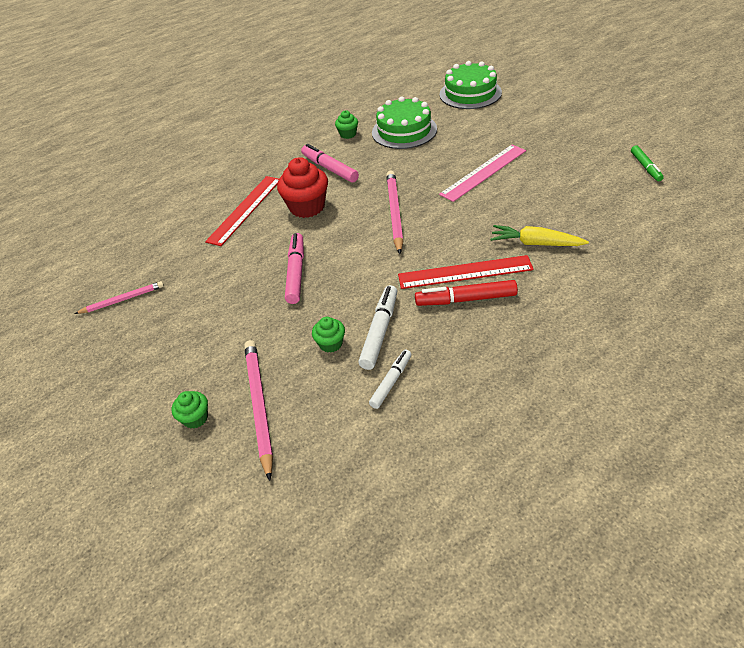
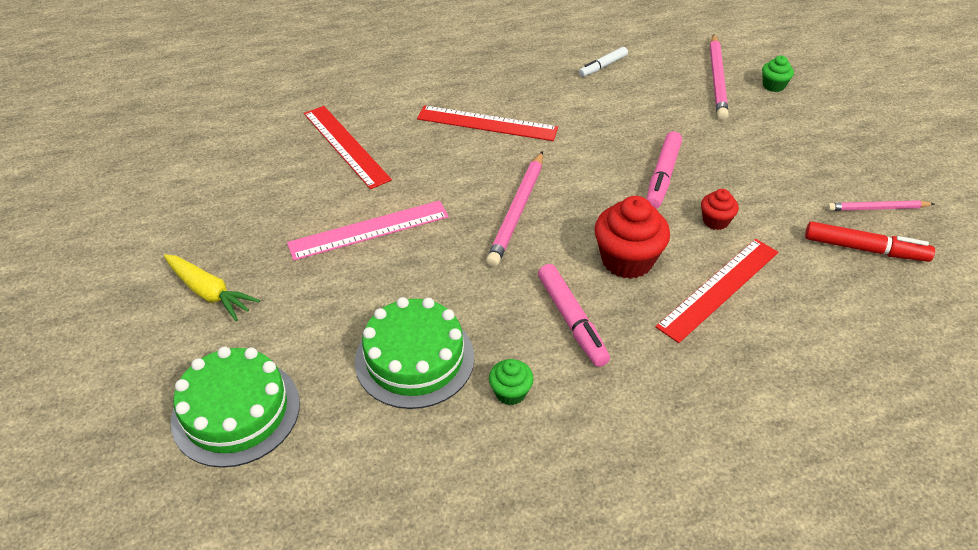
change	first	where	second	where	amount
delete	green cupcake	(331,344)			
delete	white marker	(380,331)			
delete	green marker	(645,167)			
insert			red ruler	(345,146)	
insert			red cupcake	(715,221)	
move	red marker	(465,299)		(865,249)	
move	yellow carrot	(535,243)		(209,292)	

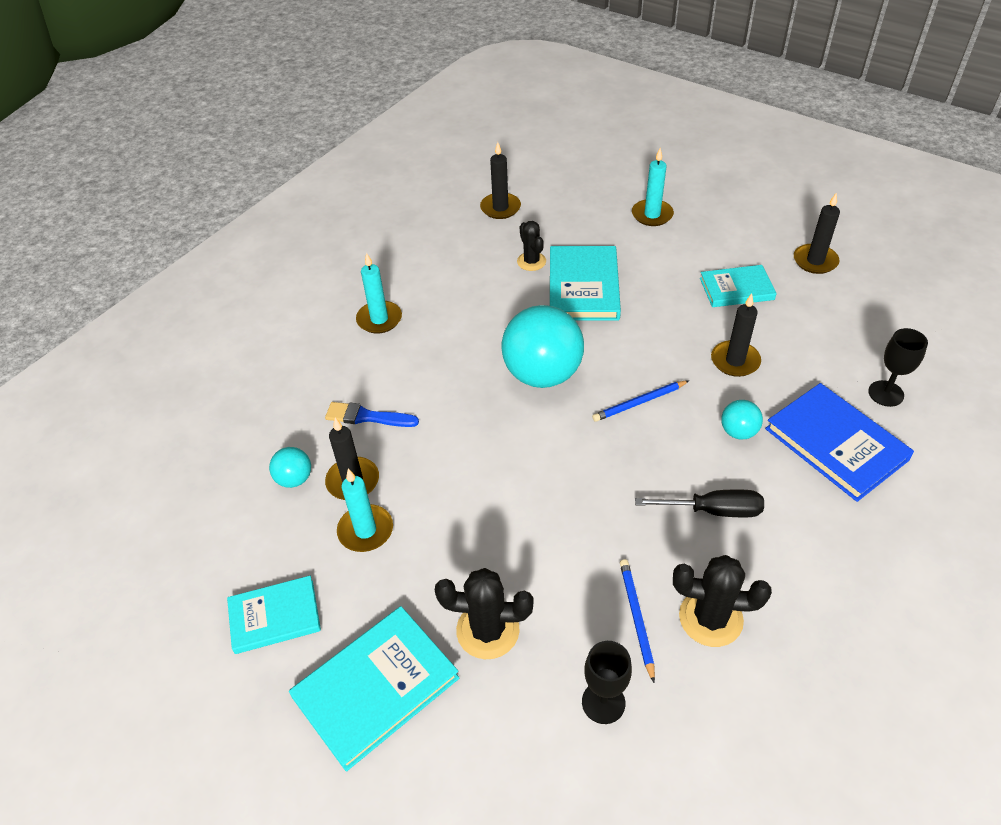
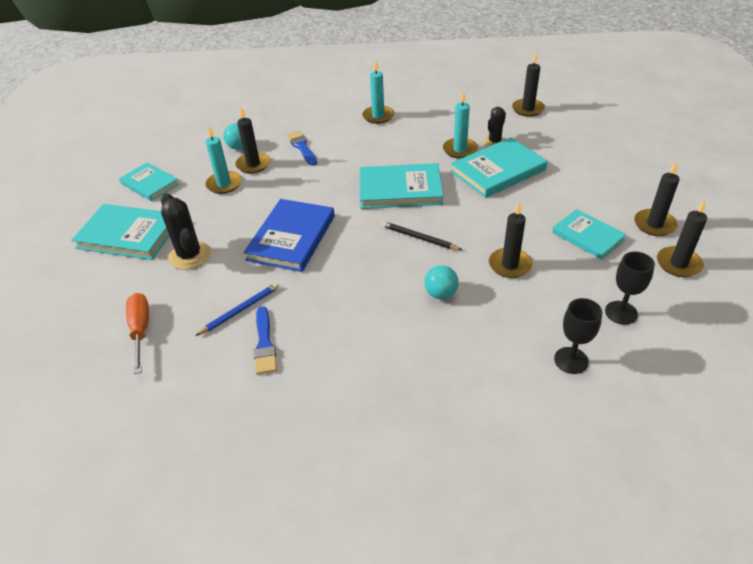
change	first	where	second	where	amount
delete	black screwdriver	(713,510)			
insert			orange screwdriver	(141,330)	
insert			black candle	(654,224)	
move	black goblet	(603,702)		(621,312)	
move	turquoise candle	(652,215)		(460,150)	
move	blue book	(836,444)		(292,238)	
replace	turquoise ball	(542,374)	turquoise book	(400,189)	
replace	black cactus	(710,618)	blue brush	(264,344)	
recolor	blue pencil	(639,403)	black pencil	(419,238)	

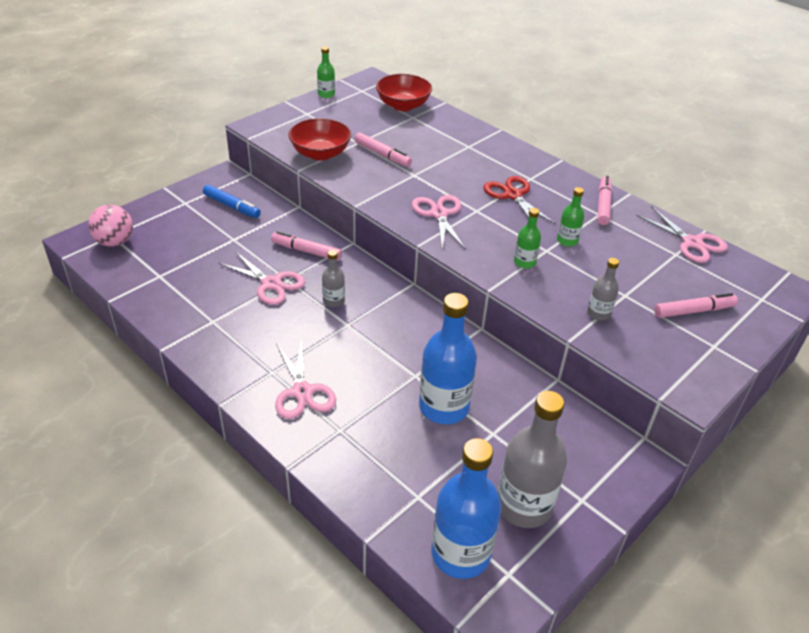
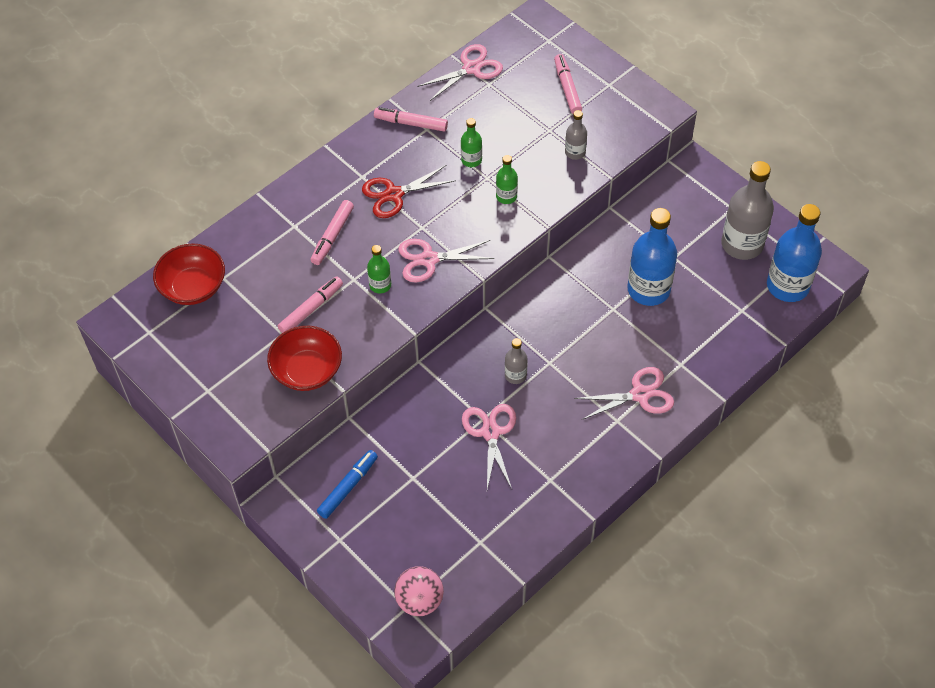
change	first	where	second	where	amount
move	pink marker	(306,251)		(332,236)	
move	green bottle	(326,94)		(380,285)	
rotate	pink scissors	(271,284)		(490,432)	45 degrees counterclockwise

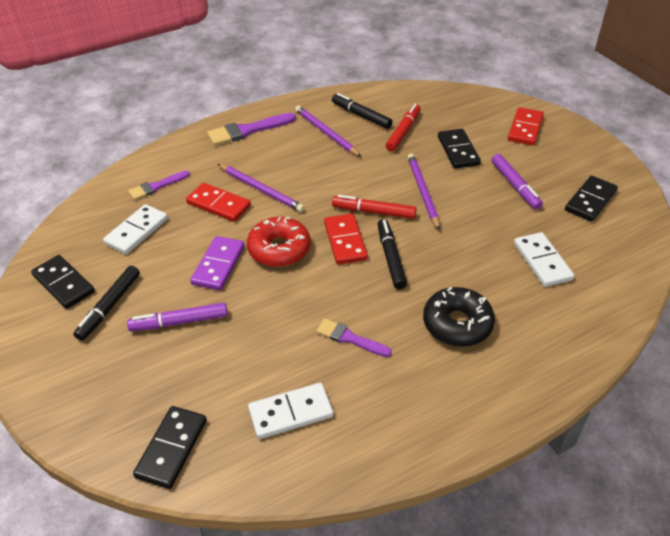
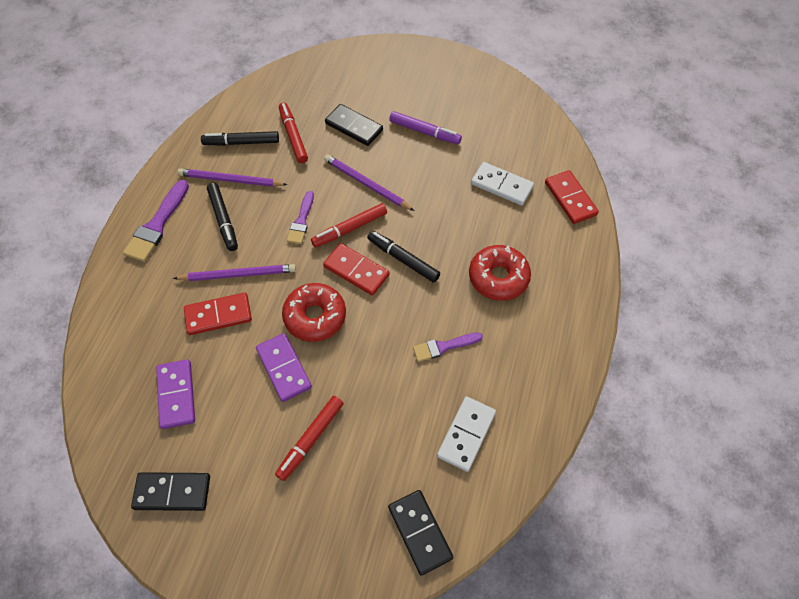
change	first	where	second	where	amount
delete	black domino	(590,201)			
move	black marker	(109,306)		(223,220)	
move	purple brush	(156,186)		(301,221)	
move	red domino	(525,128)		(570,198)	
recolor	white domino	(136,231)	purple domino	(176,395)	
recolor	purple marker	(179,322)	red marker	(311,439)	
recolor	black donut	(457,324)	red donut	(498,277)	

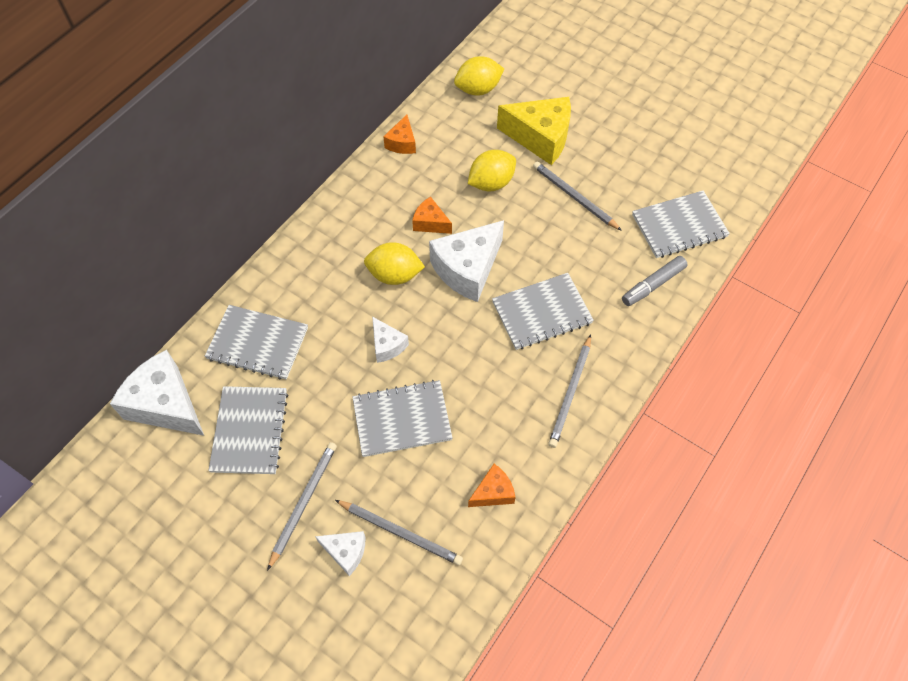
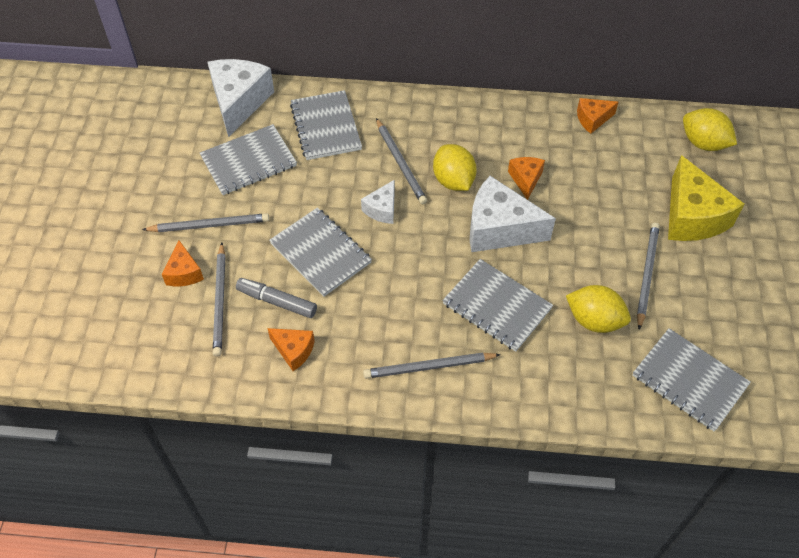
change	first	where	second	where	amount
insert			grey pencil	(400,163)	
move	yellow lemon	(491,183)		(594,320)	
move	grey marker	(653,285)		(277,301)	
recolor	white cheese	(346,552)	orange cheese	(184,273)	

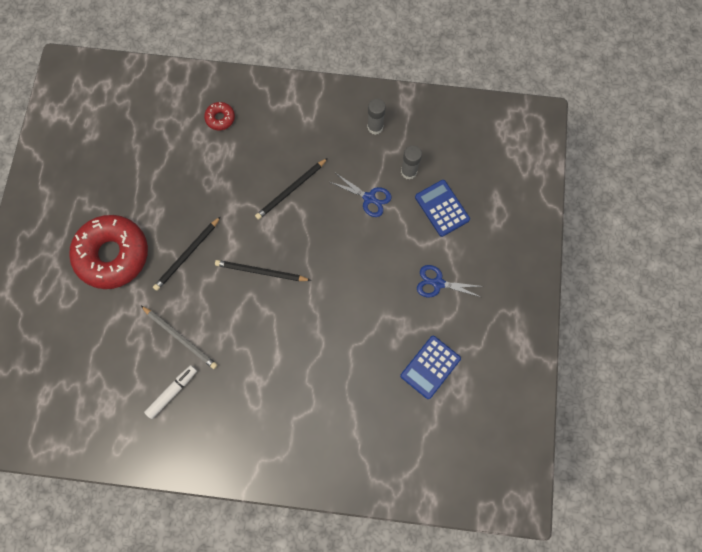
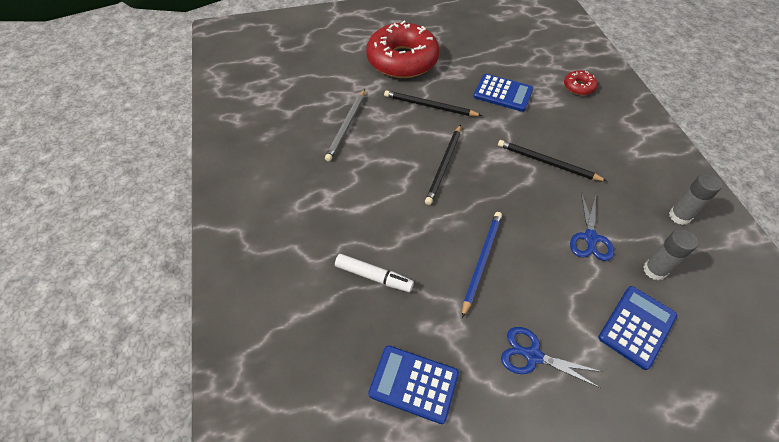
change	first	where	second	where	amount
insert			blue pencil	(481,261)	
insert			blue calculator	(503,93)	
move	white marker	(172,392)		(373,276)	
rotate	black pencil	(261,272)		(444,165)	150 degrees counterclockwise
rotate	blue scissors	(438,283)		(533,355)	60 degrees counterclockwise

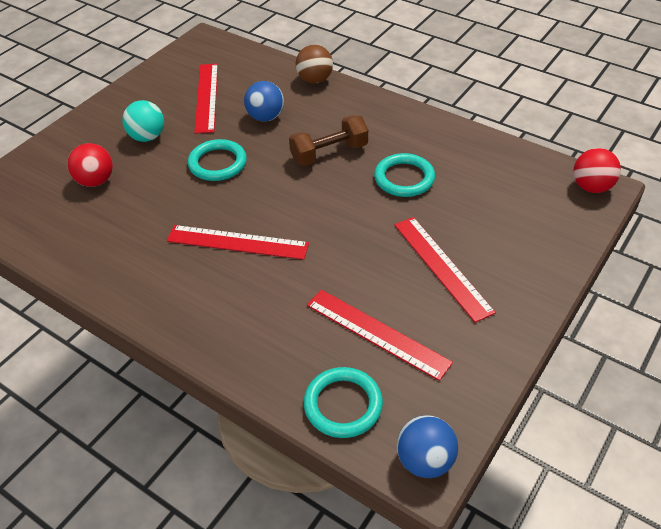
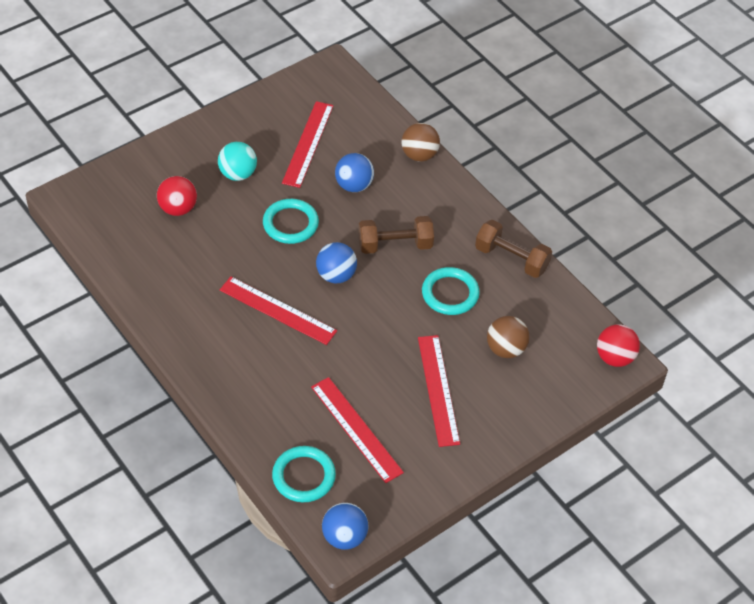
change	first	where	second	where	amount
insert			blue ball	(336,275)	
insert			brown dumbbell	(511,259)	
insert			brown ball	(505,349)	

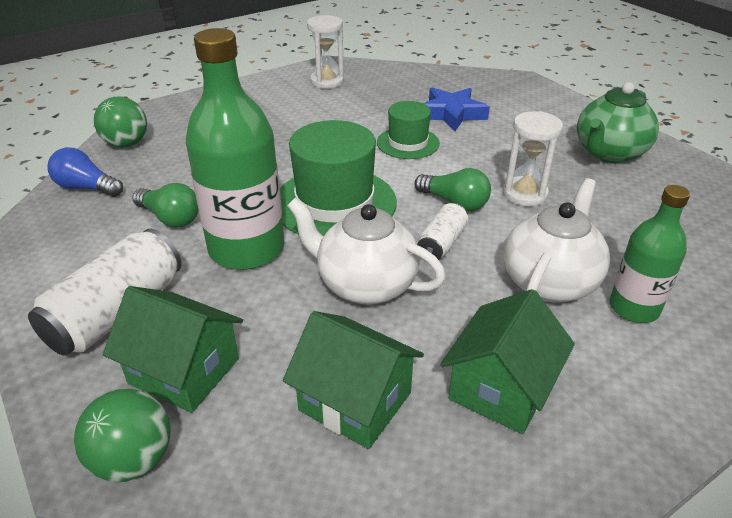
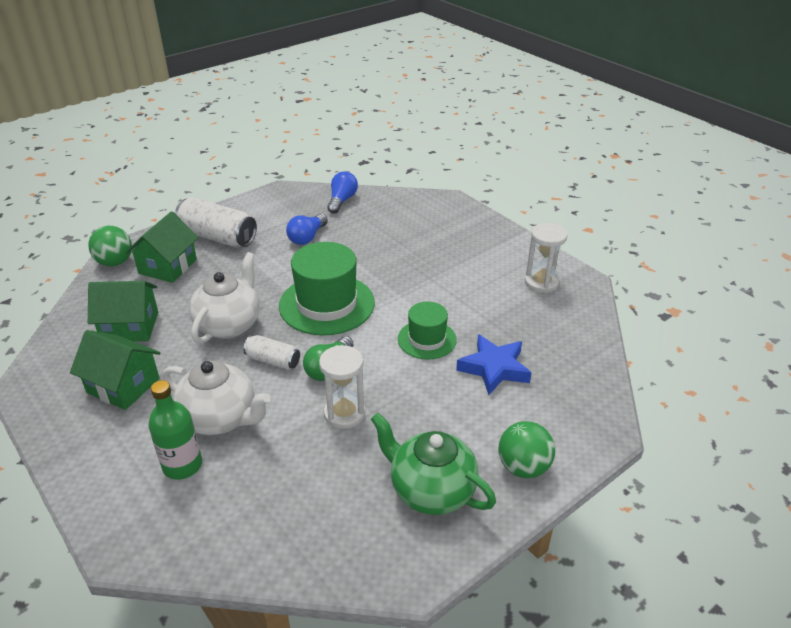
change	first	where	second	where	amount
delete	green bottle	(246,249)			
move	green ball	(126,144)		(523,467)	
recolor	green light bulb	(170,218)	blue light bulb	(307,237)	
rotate	green house	(355,401)		(130,327)	60 degrees clockwise

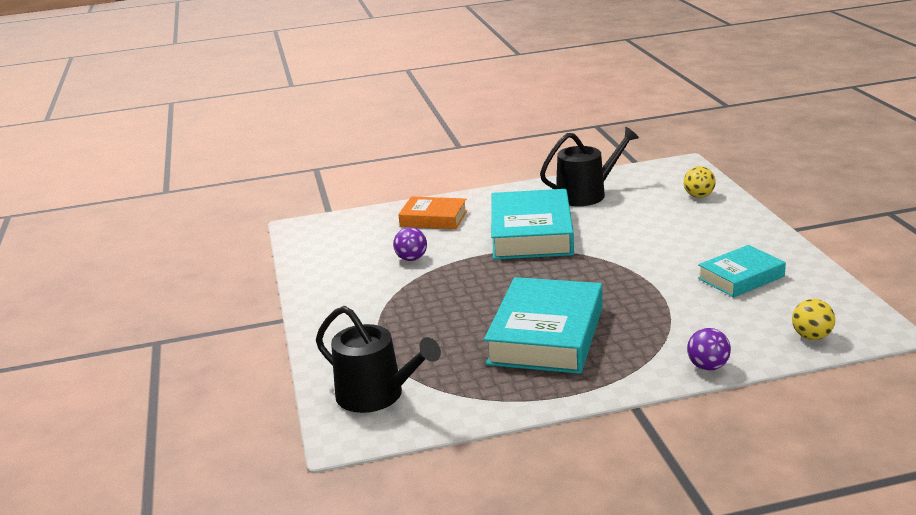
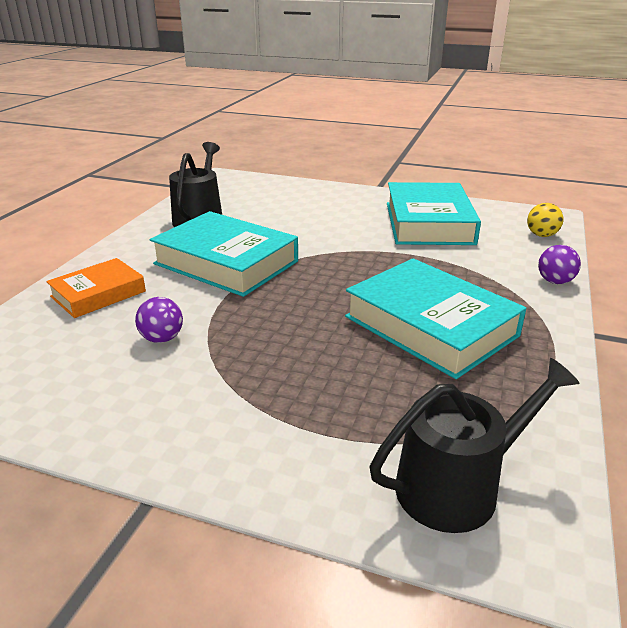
change	first	where	second	where	amount
delete	yellow ball	(699,196)			
resize	turquoise book	(741,277)		(428,223)	x1.70

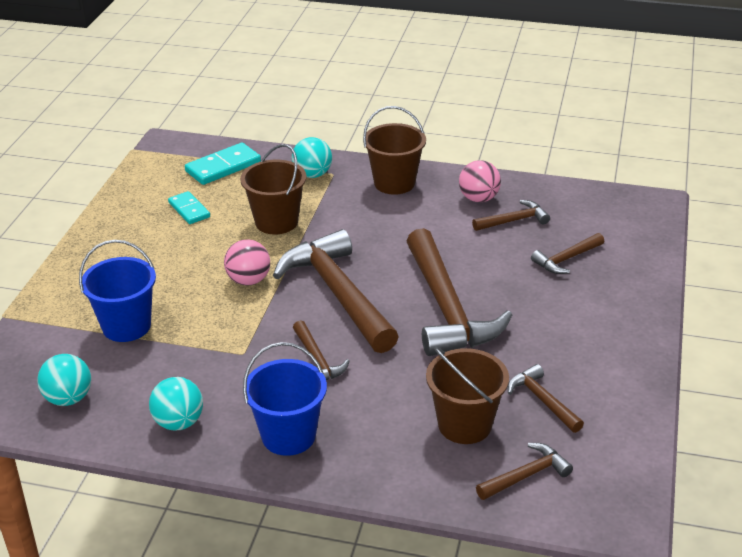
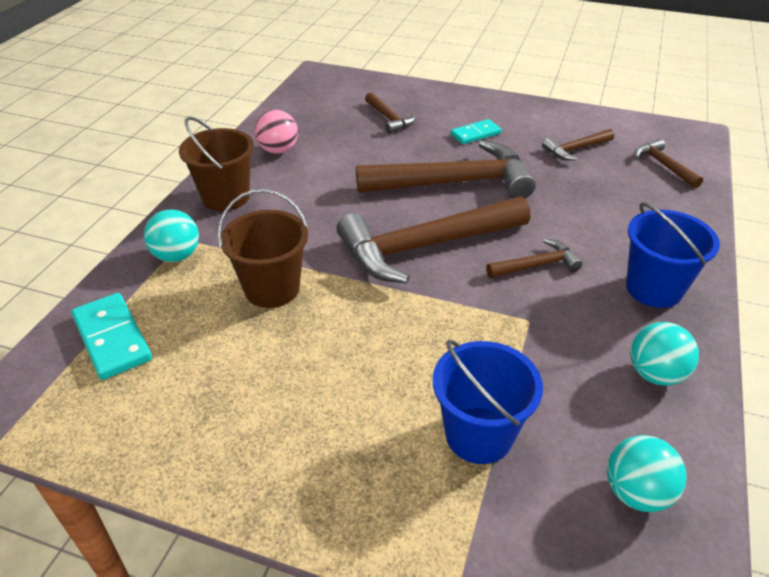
change	first	where	second	where	amount
delete	pink ball	(248,280)			
delete	brown bucket	(464,425)			
delete	brown hammer	(513,220)			
move	turquoise domino	(189,210)		(475,134)	

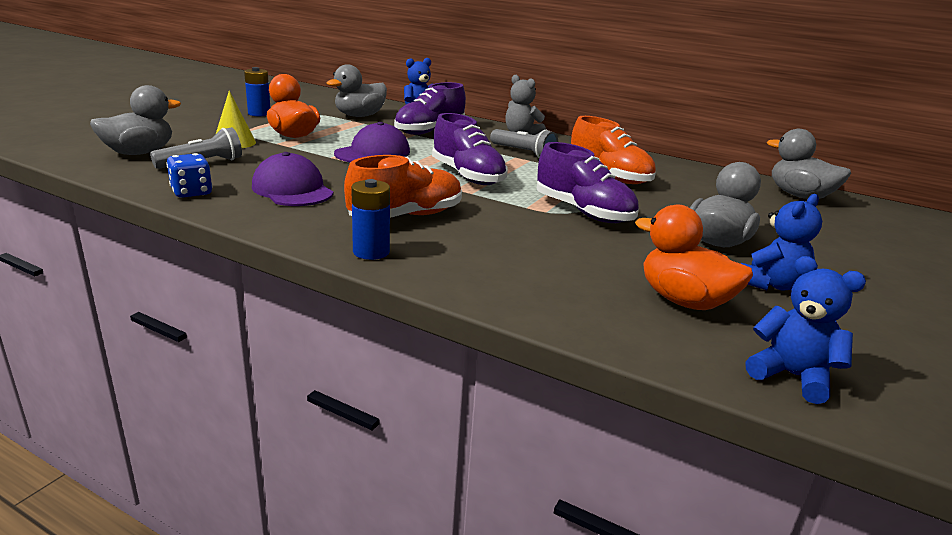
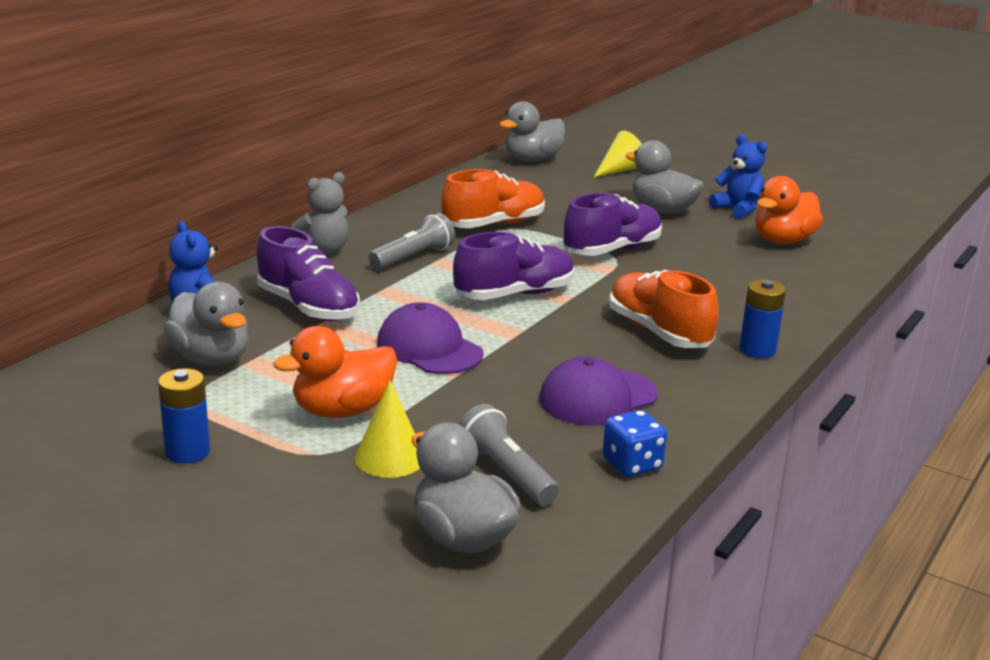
change	first	where	second	where	amount
delete	blue teddy bear	(792,376)			
insert			yellow cone	(620,170)	

